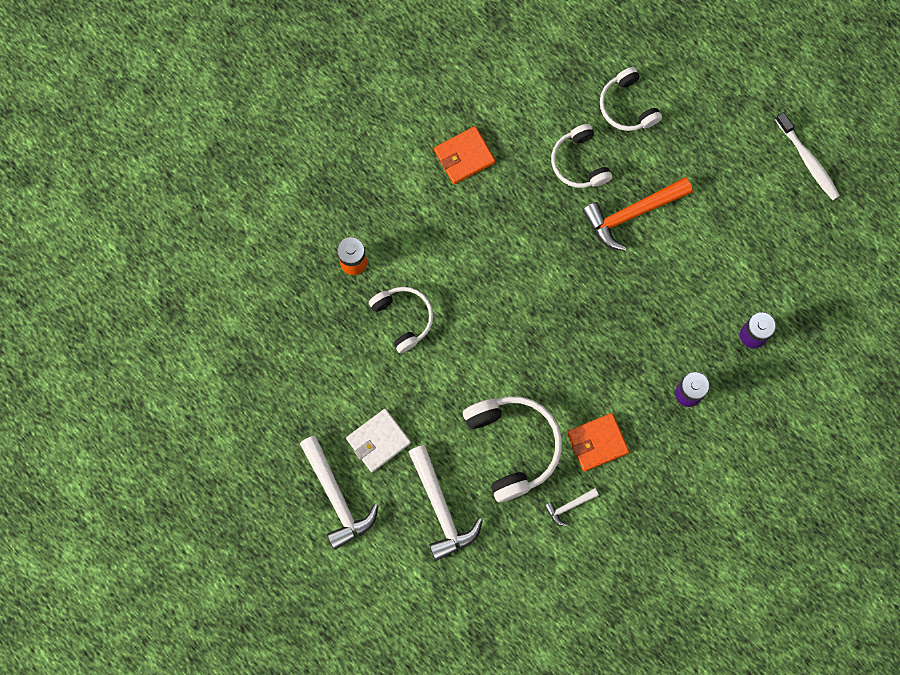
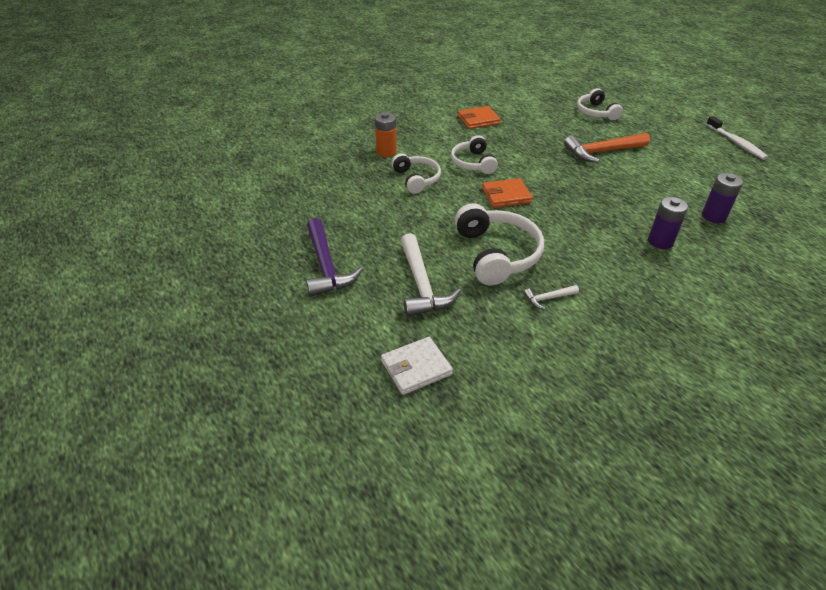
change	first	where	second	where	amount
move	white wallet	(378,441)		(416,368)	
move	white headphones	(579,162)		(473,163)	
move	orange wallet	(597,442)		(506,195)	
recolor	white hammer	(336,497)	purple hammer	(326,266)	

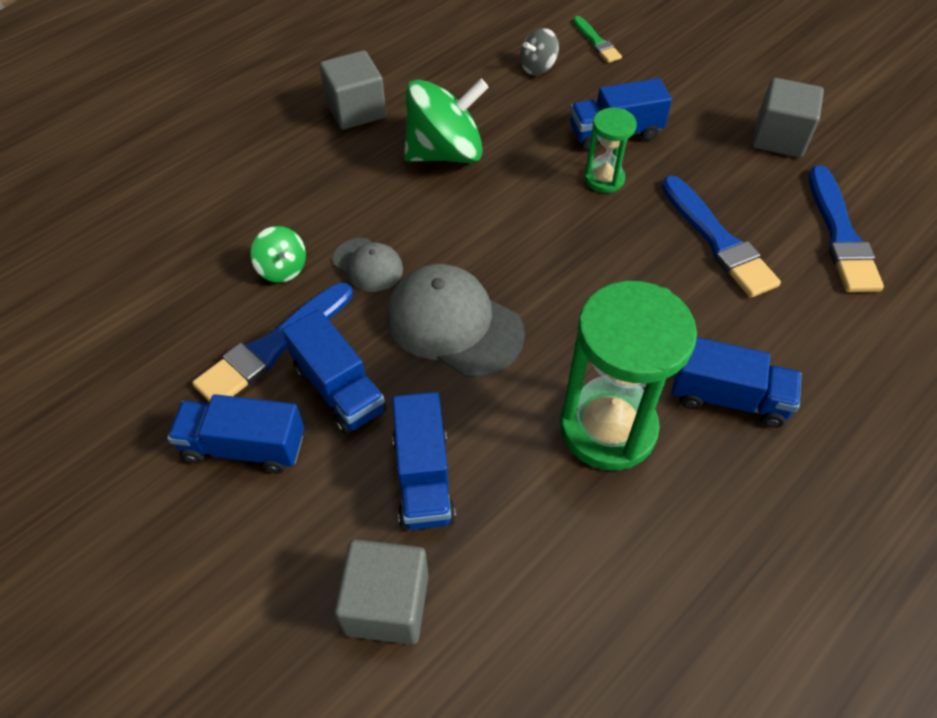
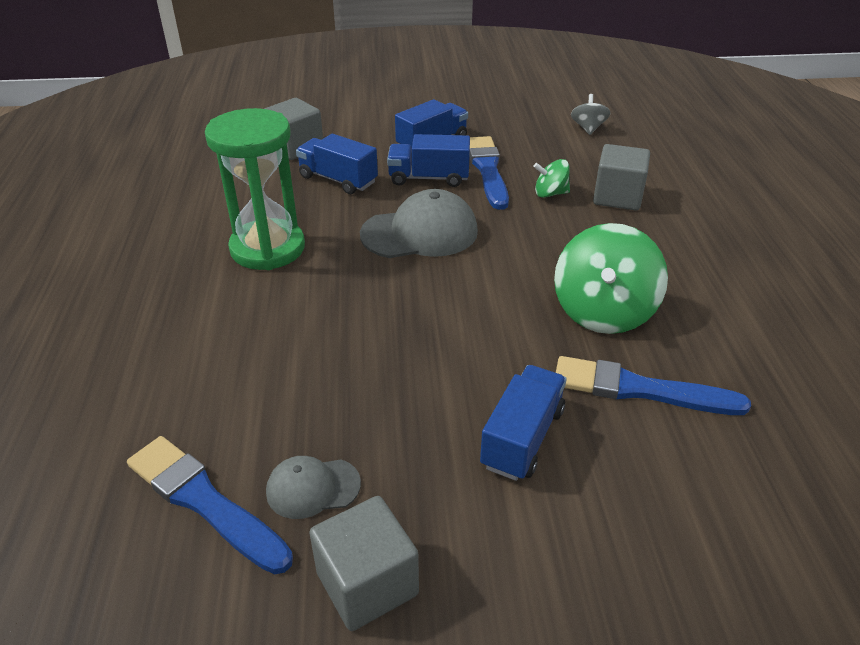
change	first	where	second	where	amount
delete	green brush	(596,42)			
delete	green hourglass	(604,179)			
delete	blue truck	(728,397)			
move	grey cube	(356,110)		(617,197)	
move	grey cap	(368,265)		(313,488)	
move	grey spinning top	(538,67)		(588,128)	
move	blue brush	(717,240)		(640,389)	

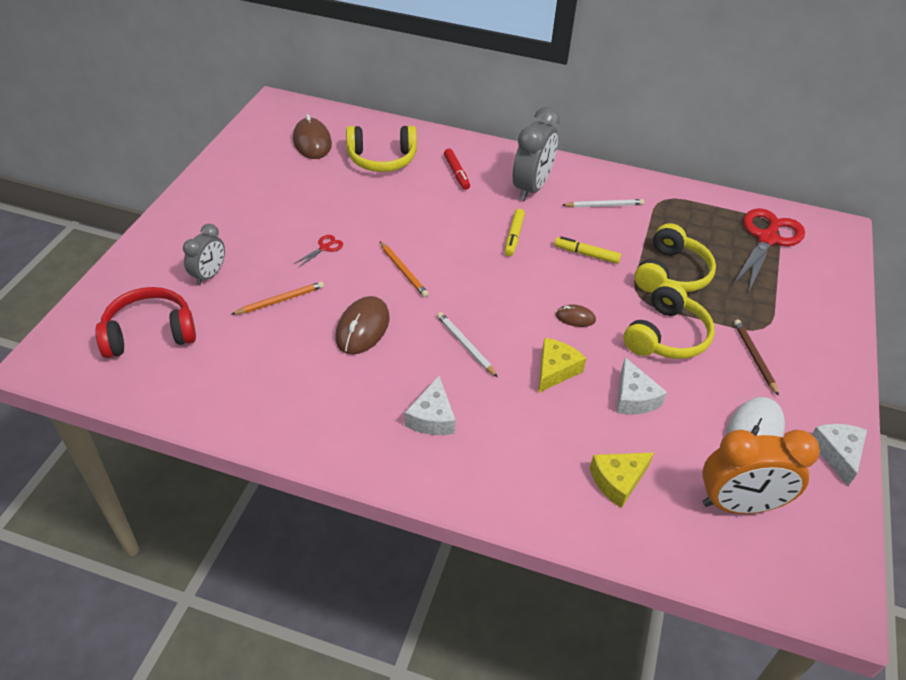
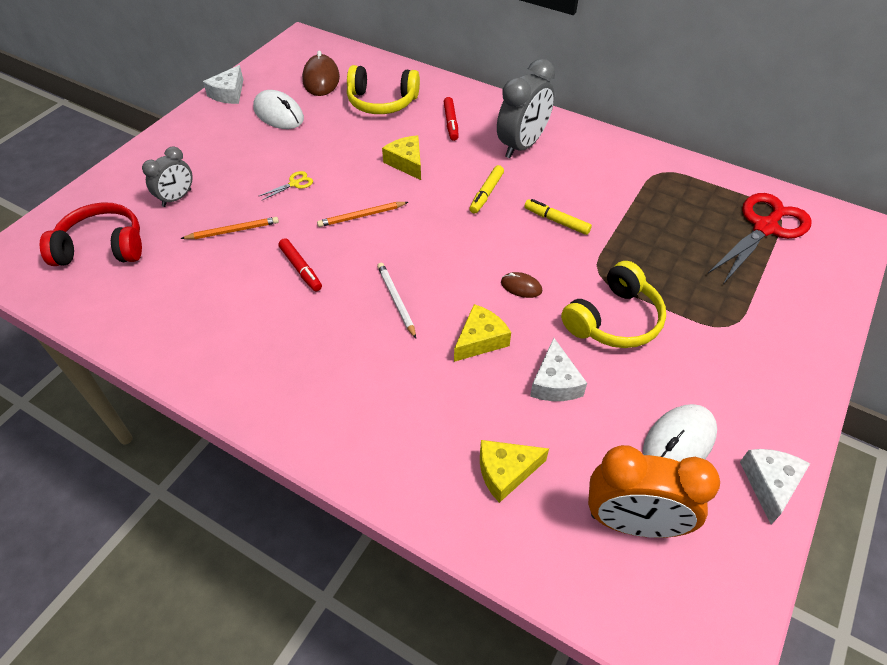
change	first	where	second	where	amount
delete	white pencil	(604,205)			
delete	yellow headphones	(671,273)			
delete	brown pencil	(754,357)			
insert			white mouse	(278,114)	
insert			yellow cheese	(406,163)	
move	white cheese	(432,417)		(229,93)	
replace	brown mouse	(362,328)	red marker	(301,269)	
recolor	red scissors	(325,248)	yellow scissors	(294,184)	
rotate	orange pencil	(403,271)		(362,216)	90 degrees clockwise

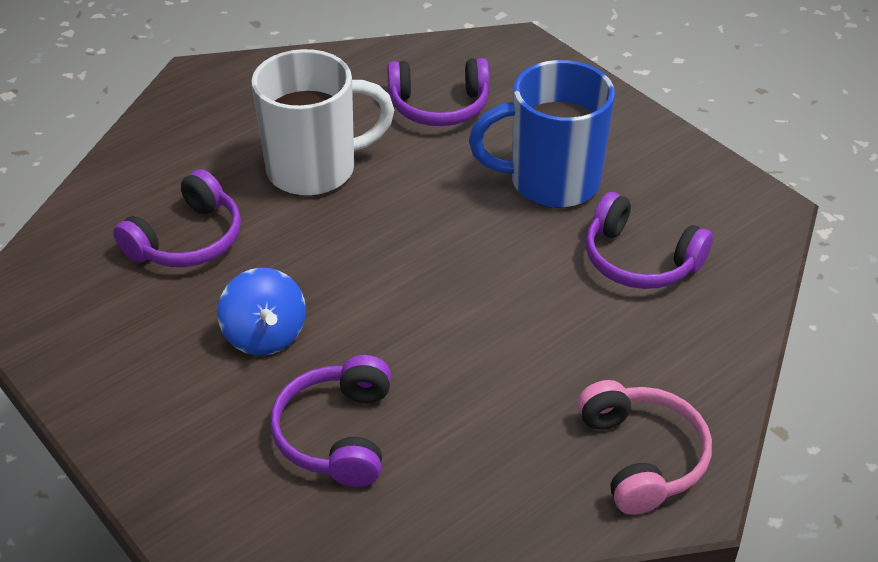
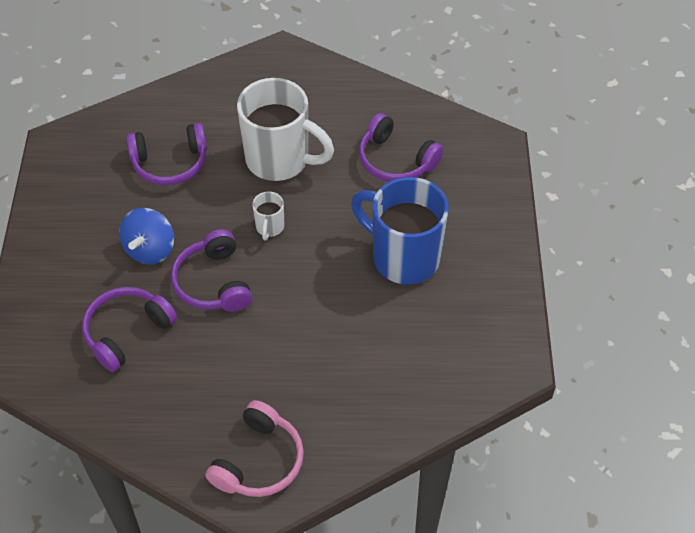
change	first	where	second	where	amount
insert			white mug	(269,227)	
move	purple headphones	(639,260)		(213,282)	

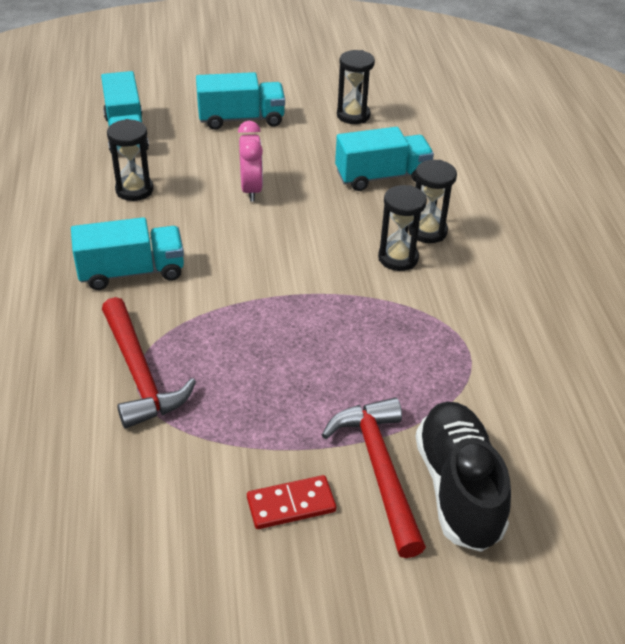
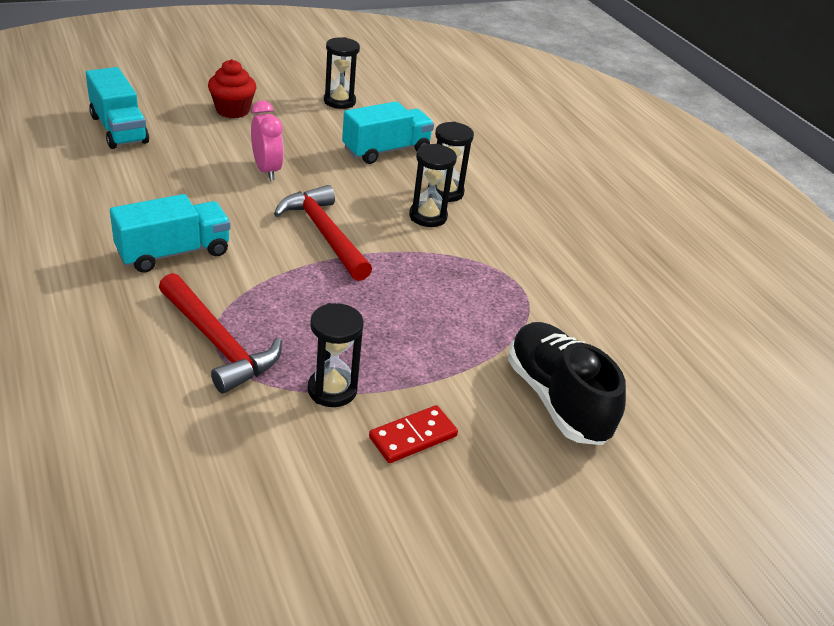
change	first	where	second	where	amount
move	black hourglass	(134,190)		(332,390)	
move	red hammer	(379,470)		(324,234)	
replace	turquoise truck	(241,119)	red cupcake	(232,110)	

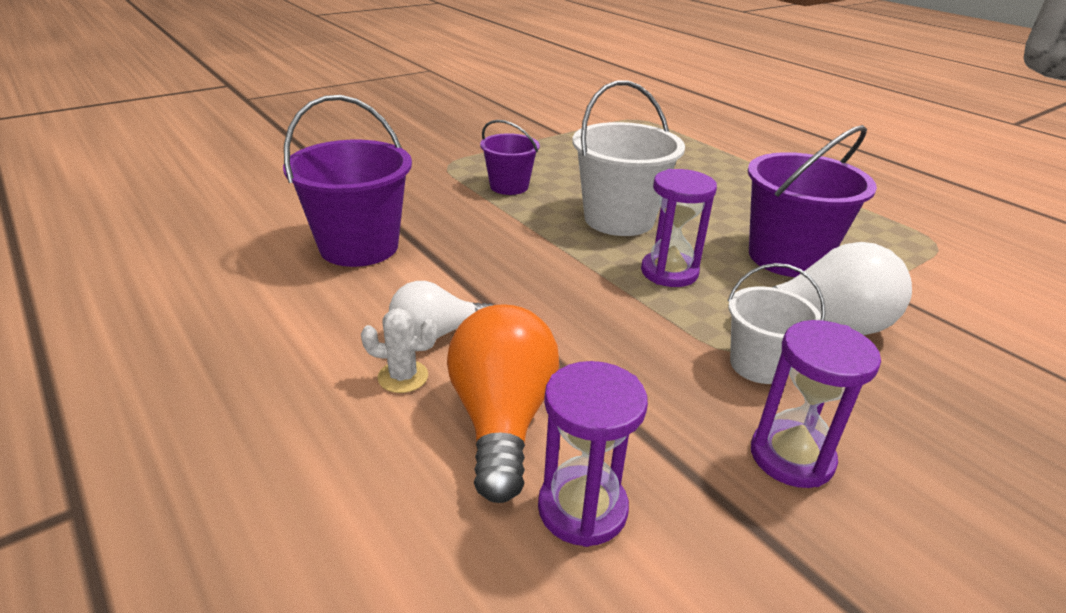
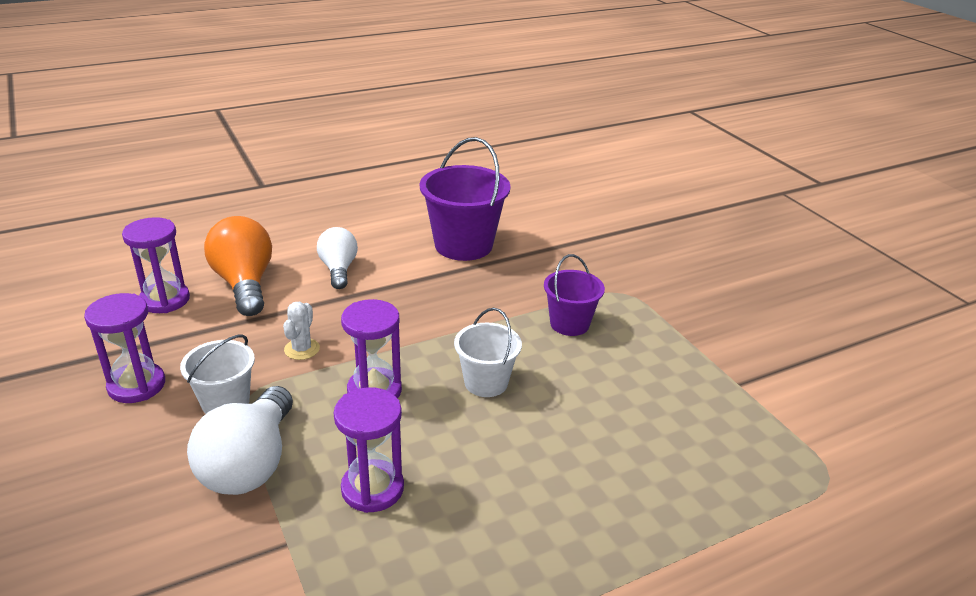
change	first	where	second	where	amount
move	white cactus	(403,377)		(302,349)	
replace	purple bucket	(787,257)	purple hourglass	(372,488)	
rotate	orange light bulb	(502,420)		(244,284)	120 degrees counterclockwise
resize	white bucket	(619,219)		(486,382)	x0.59

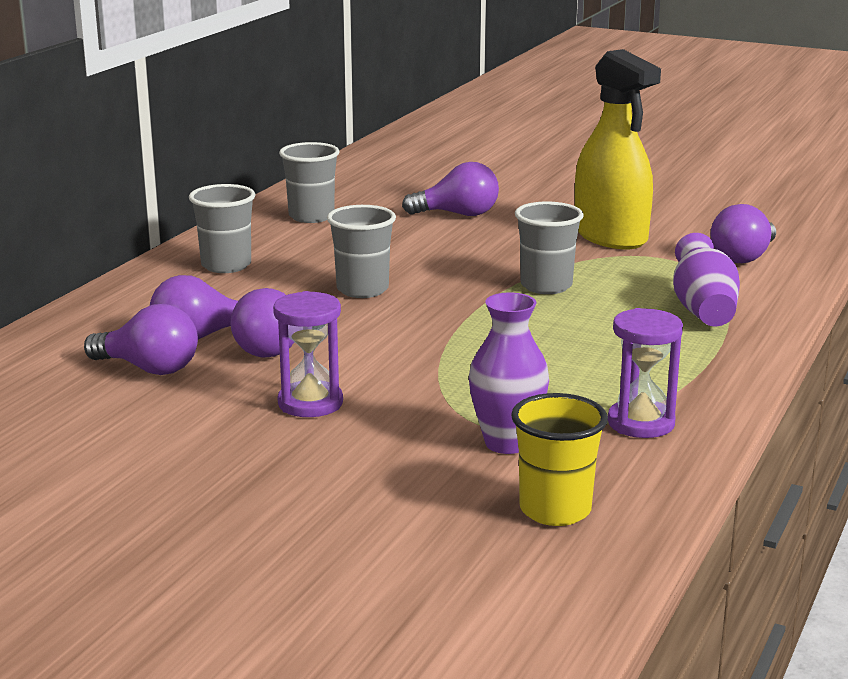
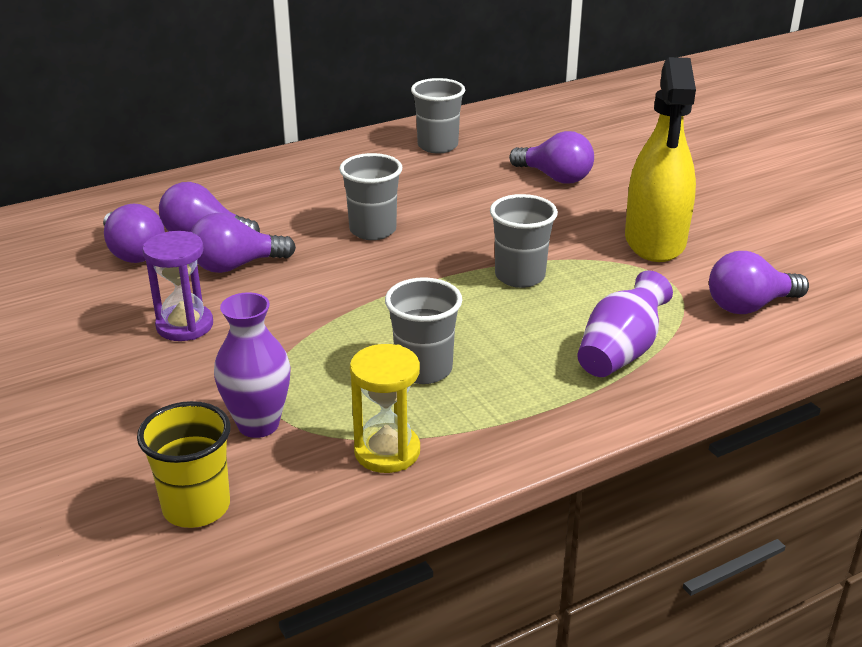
change	first	where	second	where	amount
move	grey cup	(226,265)		(423,369)	
recolor	purple hourglass	(641,423)	yellow hourglass	(387,451)	

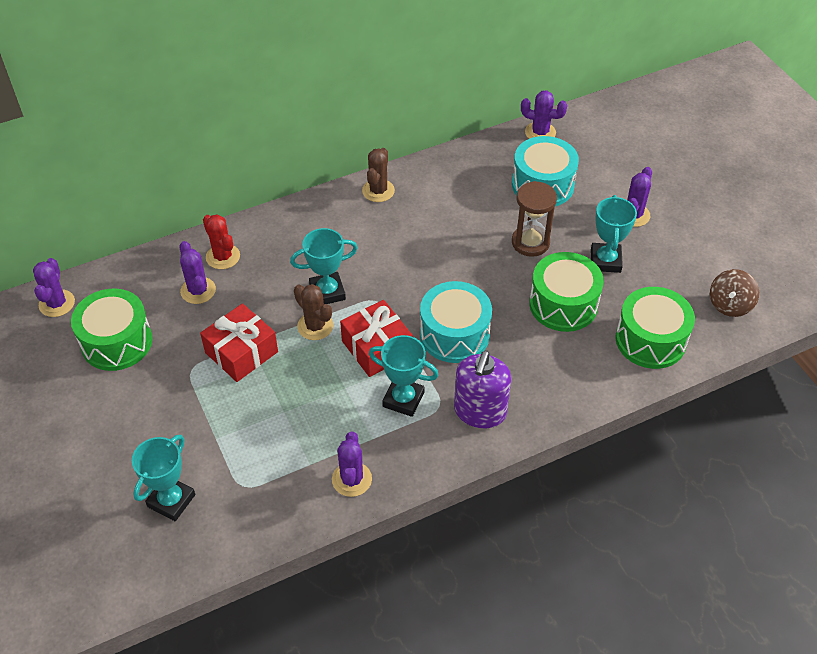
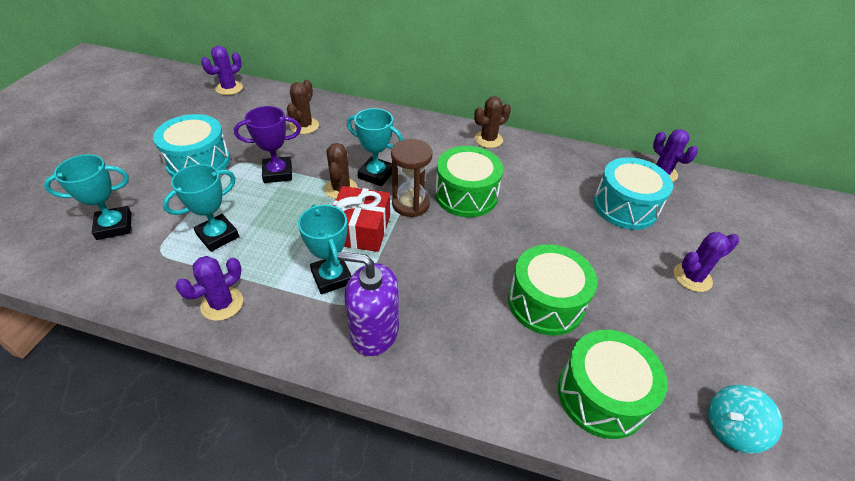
change	first	where	second	where	amount
delete	red cactus	(223,257)			
move	green drum	(117,342)		(466,195)	
move	turquoise drum	(454,334)		(198,162)	
move	brown hourglass	(530,242)		(410,204)	
move	turquoise trophy	(605,261)		(218,236)	
replace	red gift	(241,352)	purple trophy	(278,173)	
recolor	purple cactus	(198,290)	brown cactus	(304,126)	
recolor	brown spinning top	(729,304)	turquoise spinning top	(731,428)	
rotate	purple soap dispenser	(480,411)		(374,332)	45 degrees clockwise

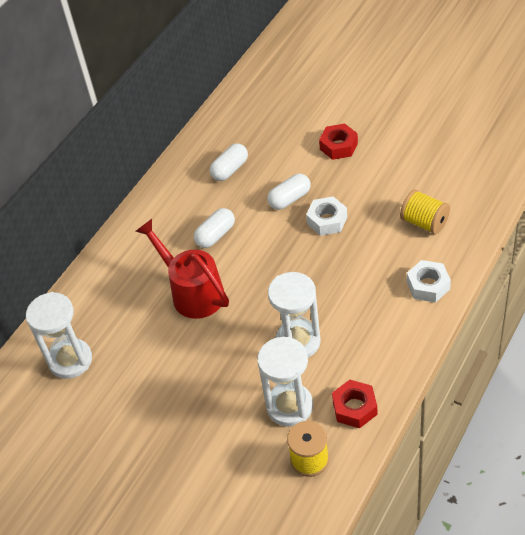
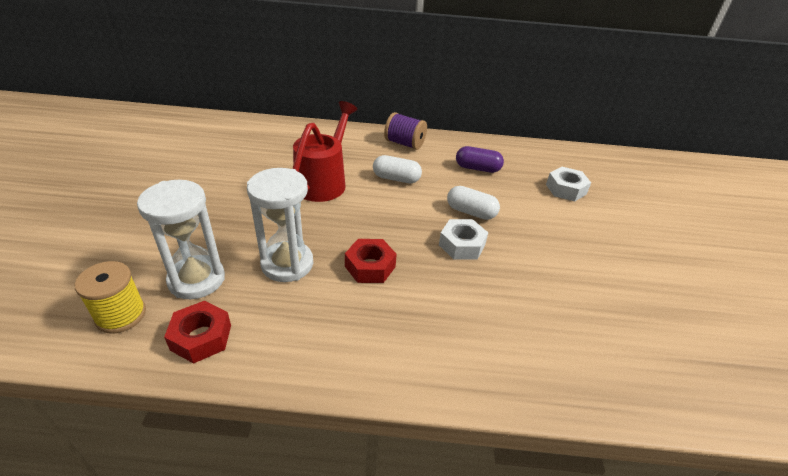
change	first	where	second	where	amount
delete	white hourglass	(70,360)			
delete	yellow spool	(424,222)			
insert			purple spool	(404,143)	
move	red nut	(338,146)		(370,266)	
move	white nut	(428,285)		(566,189)	
recolor	white capsule	(230,169)	purple capsule	(477,168)	

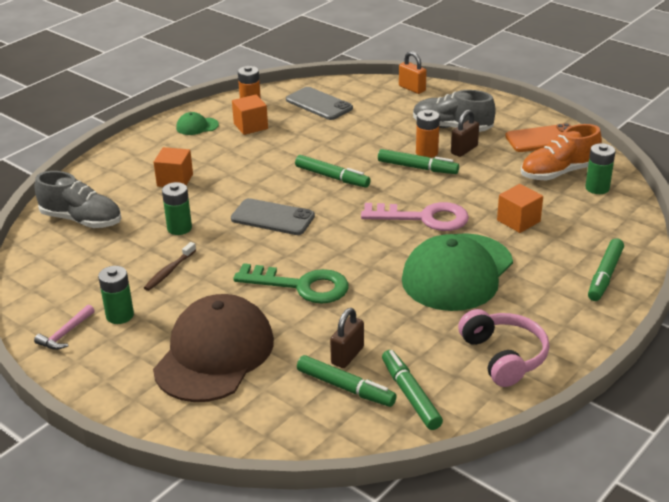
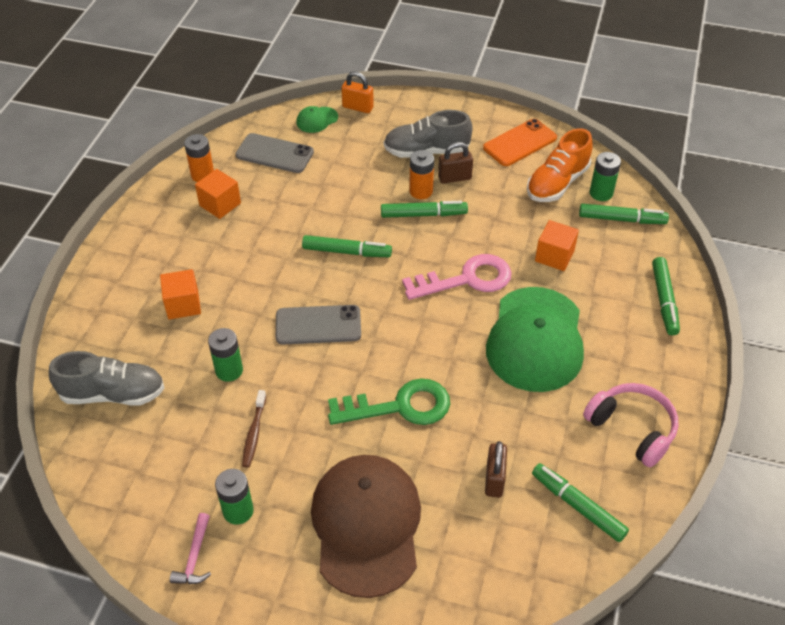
change	first	where	second	where	amount
move	green cap	(197,126)		(317,120)	
move	green marker	(345,387)		(621,219)	
rotate	brown padlock	(464,150)		(454,178)	60 degrees clockwise

